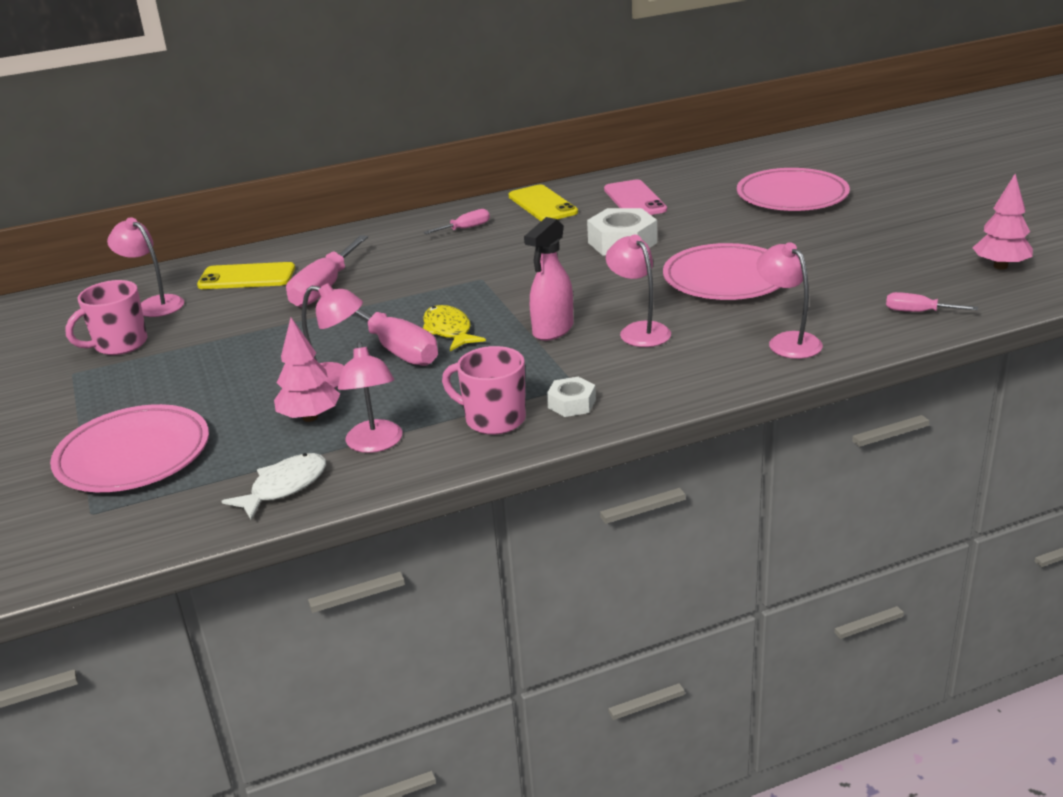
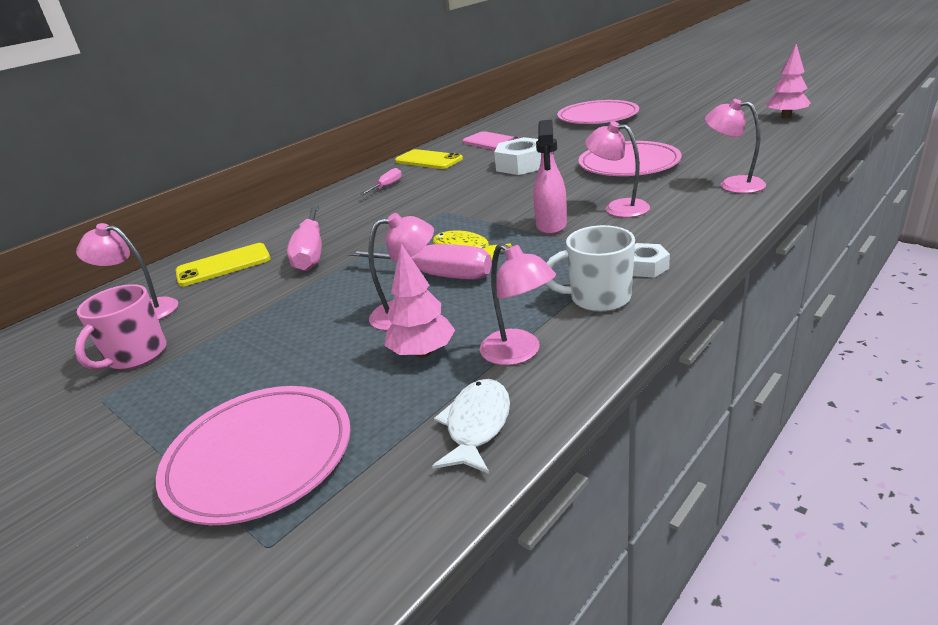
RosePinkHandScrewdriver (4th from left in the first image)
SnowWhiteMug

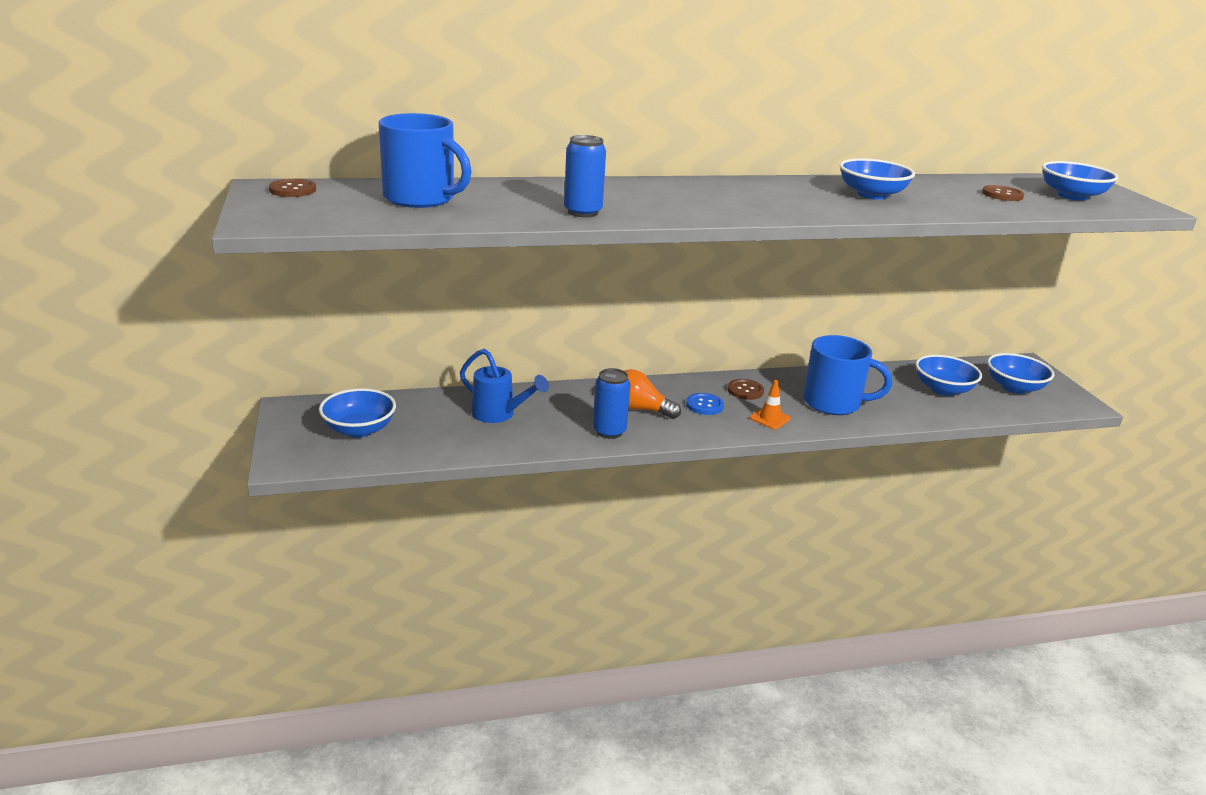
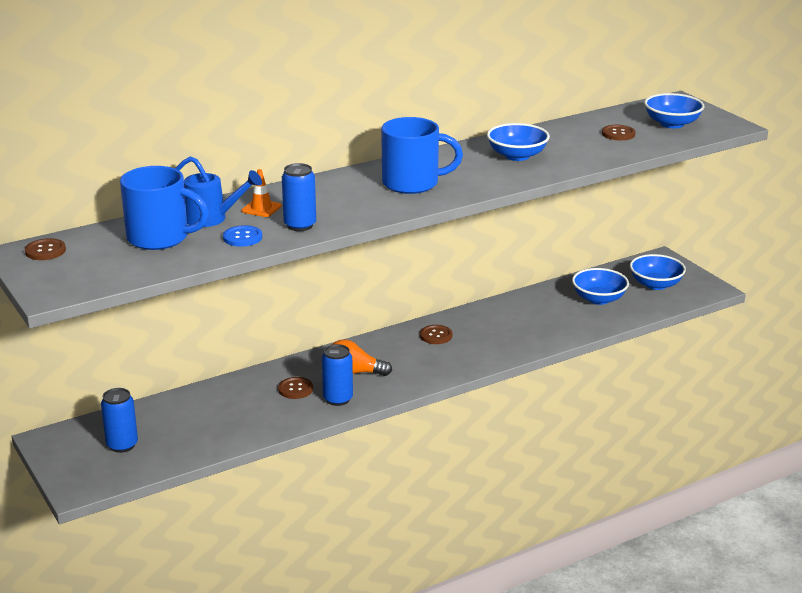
DarkBrownShirtButton (2nd from left)
RoyalBlueWateringCan
RoyalBlueShirtButton
OrangeSafetyCone
RoyalBlueMug (2nd from left)
RoyalBlueTin (1st from left)

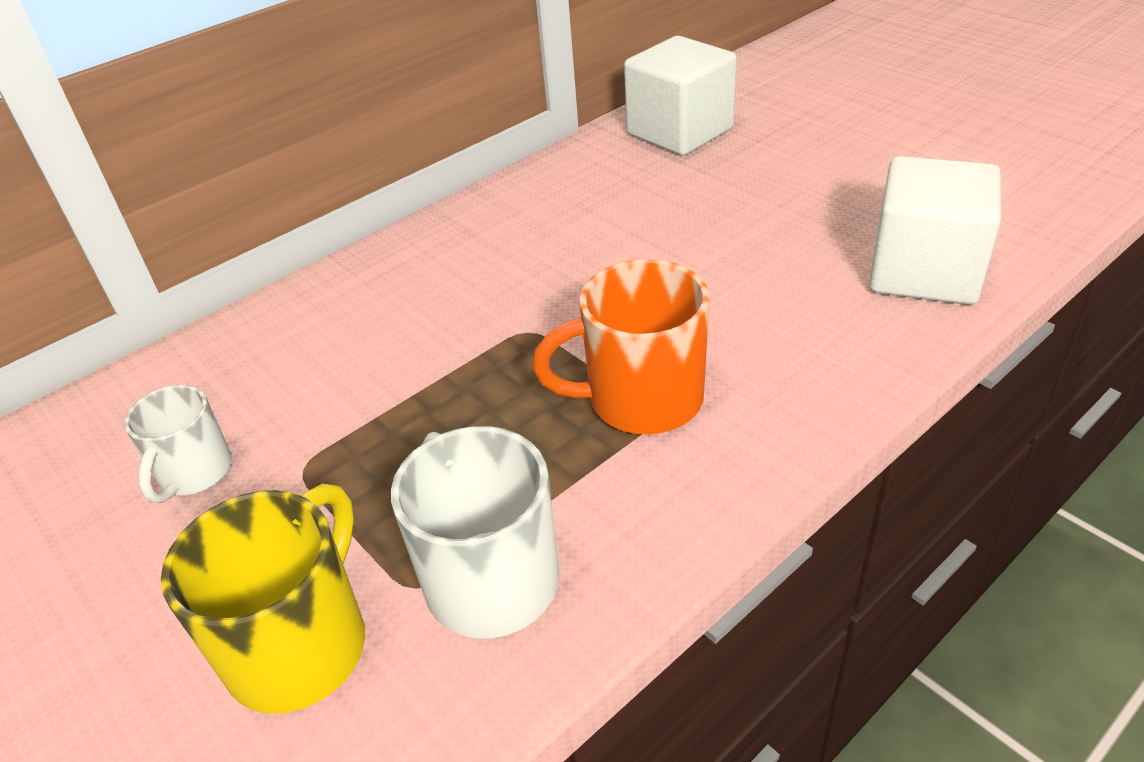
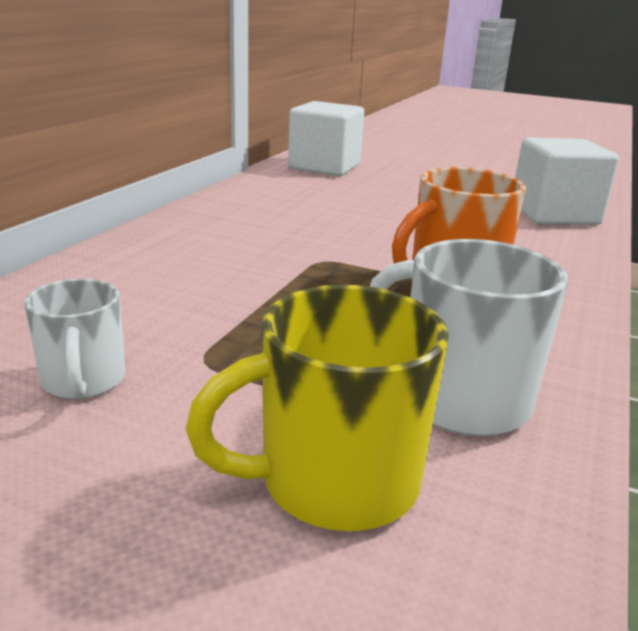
BrightYellowMug

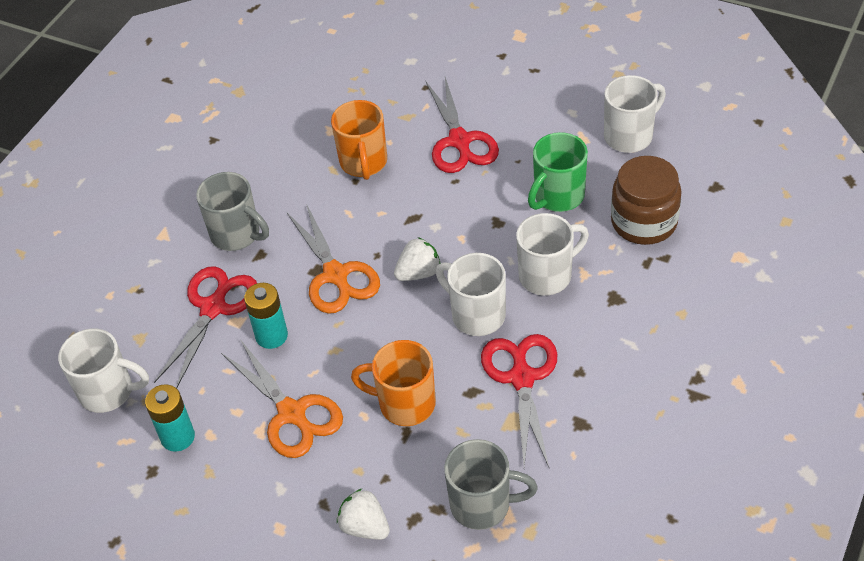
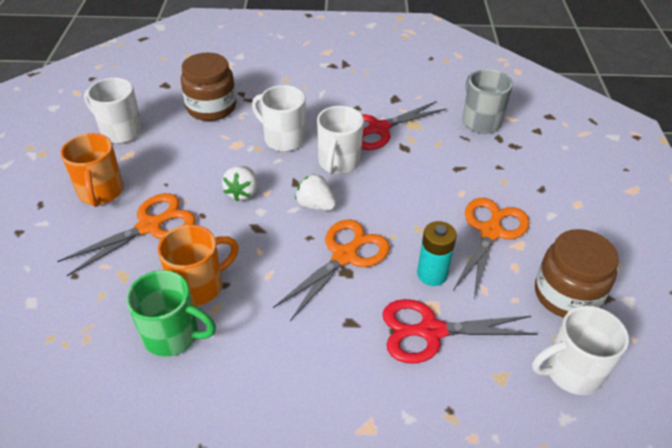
GreyMug (1st from left in the first image)
SnowWhiteToyStrawberry (1st from left)
OrangeMug (1st from left)
EmeraldMug
DarkBrownJamJar (2nd from left)
OrangeScissors (1st from left)
SnowWhiteMug (4th from left)

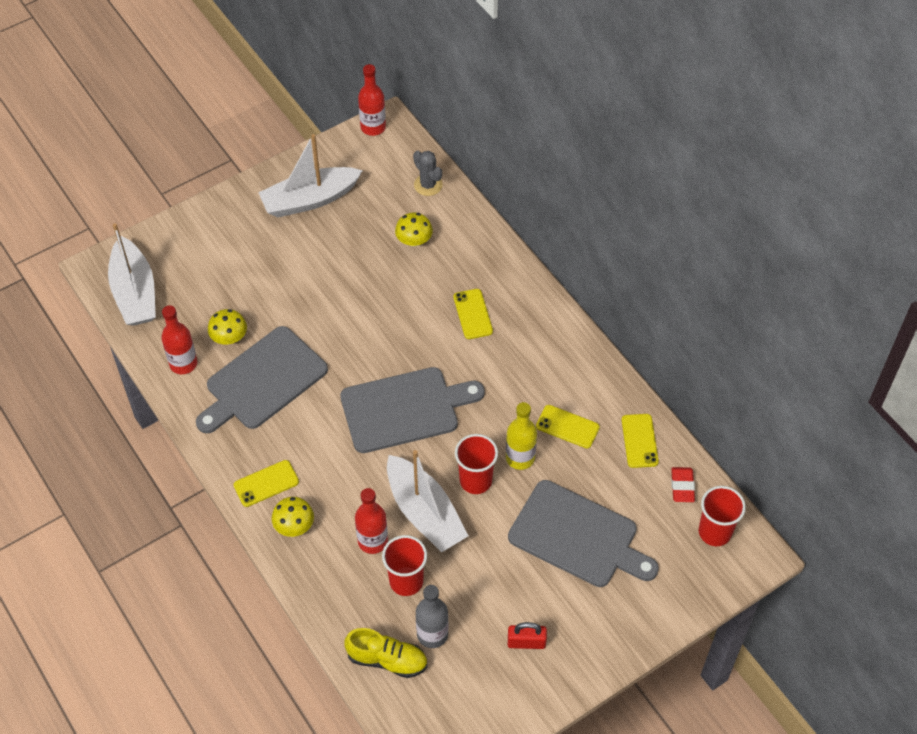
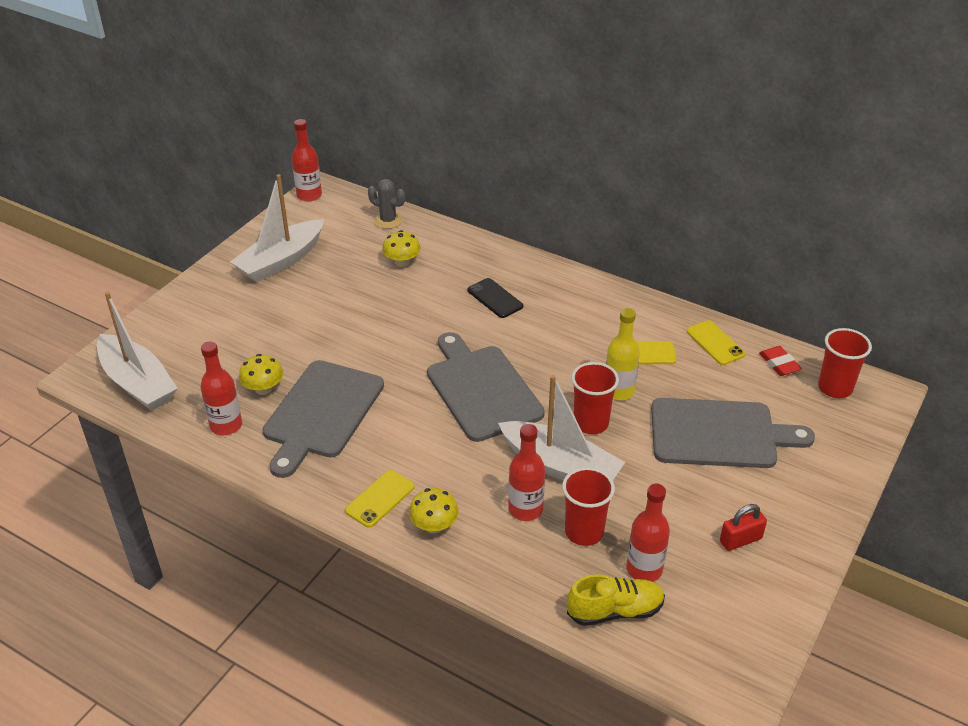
RedBottle (4th from left)
BlackMobilePhone
GreyChoppingBoard (2nd from left)

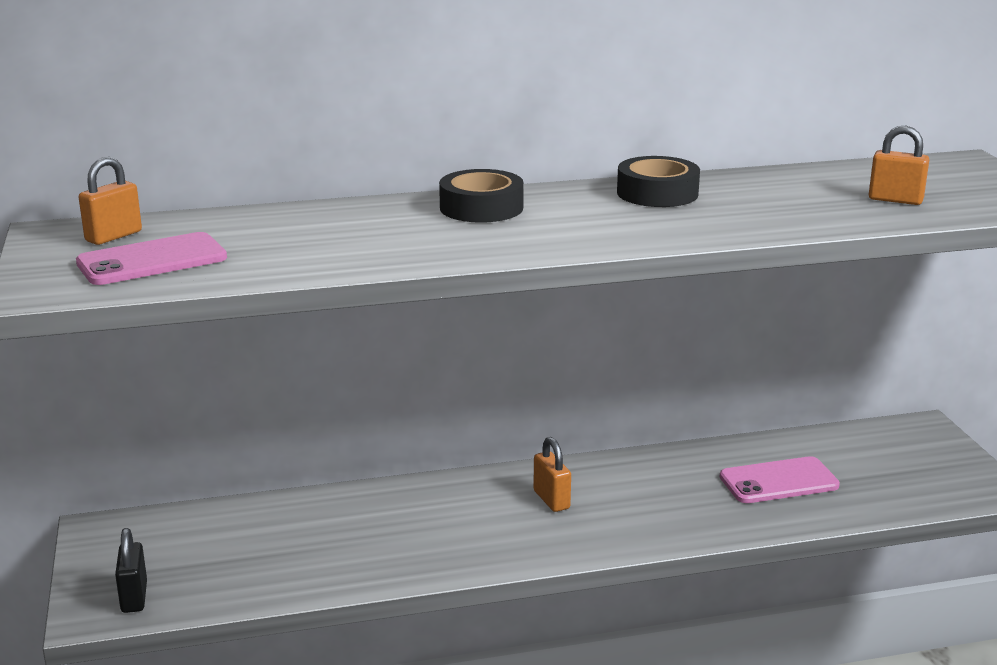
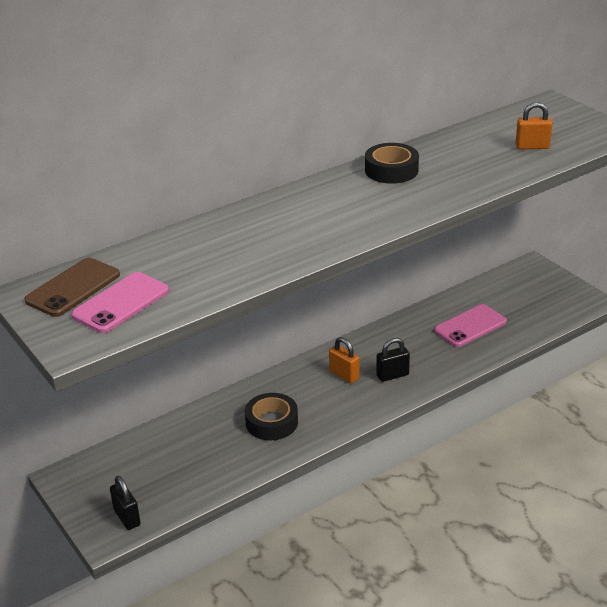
BlackLock (2nd from left)
BlackTape (1st from left)
DarkBrownMobilePhone

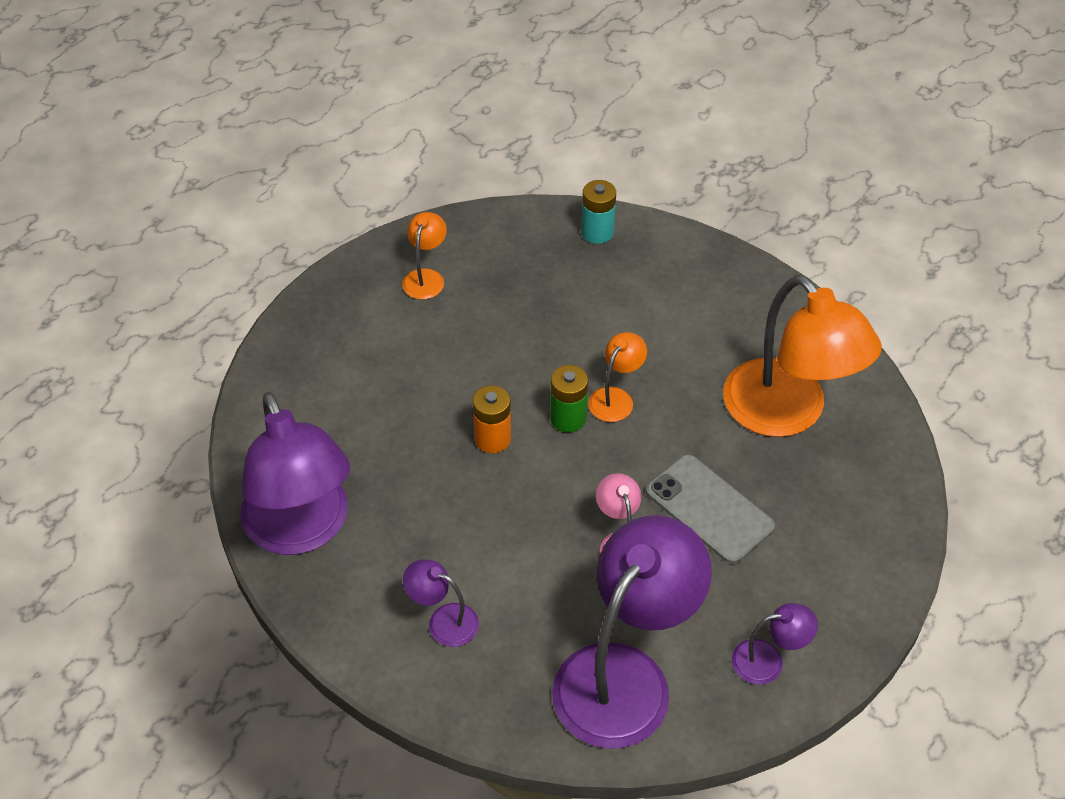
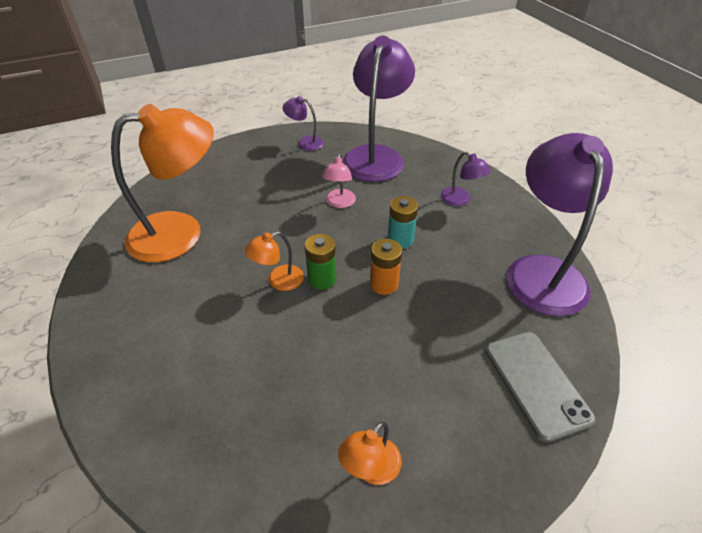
TurquoisePowerCell
GreyMobilePhone
RoyalPurpleDeskLamp (2nd from left)
OrangeDeskLamp (1st from left)

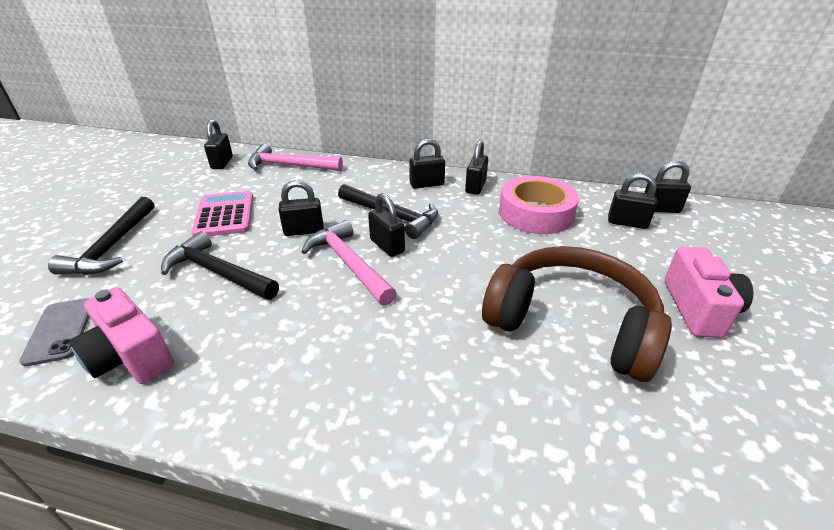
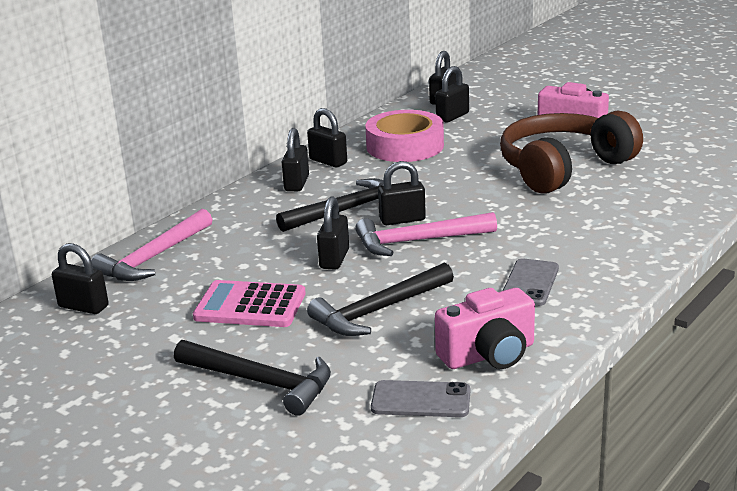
GreyMobilePhone (2nd from left)

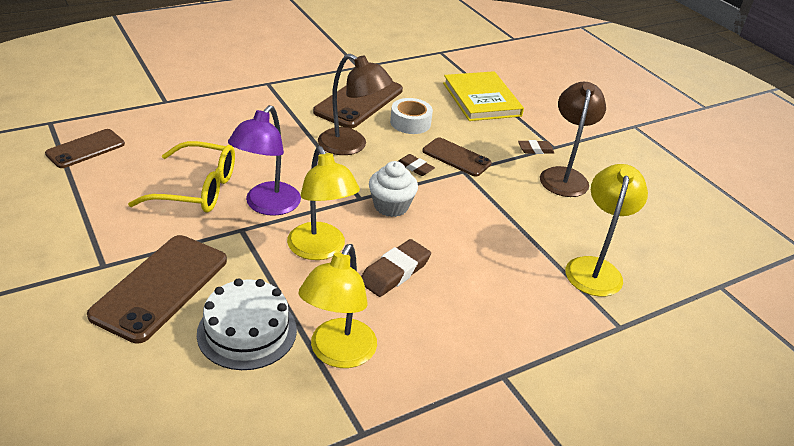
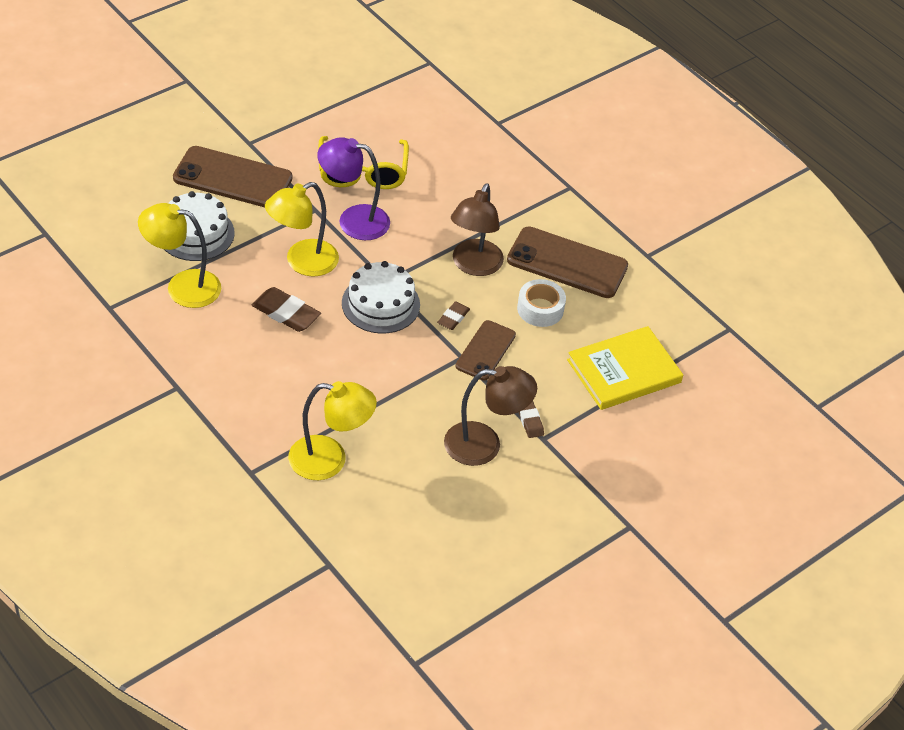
DarkBrownMobilePhone (1st from left in the first image)
SnowWhiteLayerCake (2nd from left)

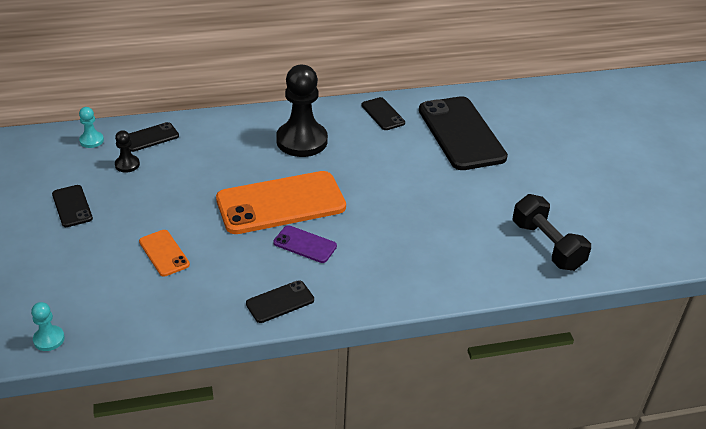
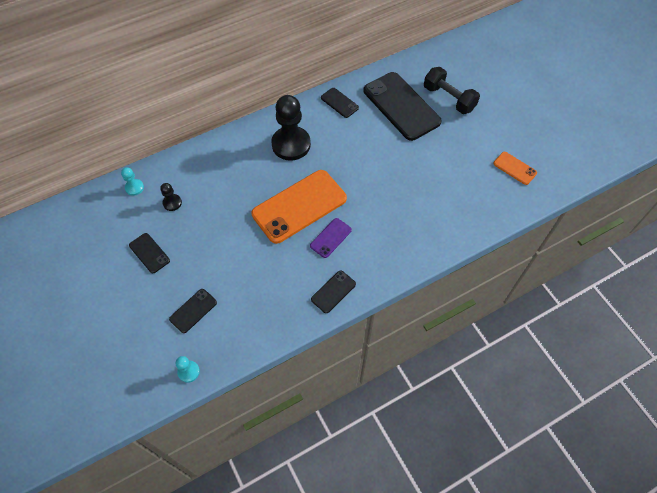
BlackMobilePhone (2nd from left)
OrangeMobilePhone (2nd from left)
BlackHandWeight
RoyalPurpleMobilePhone

